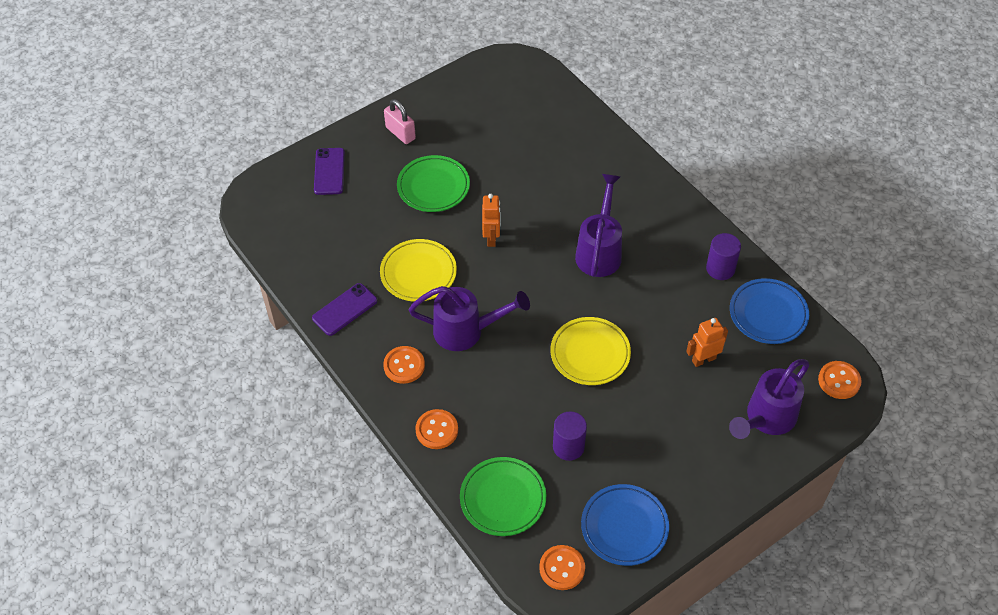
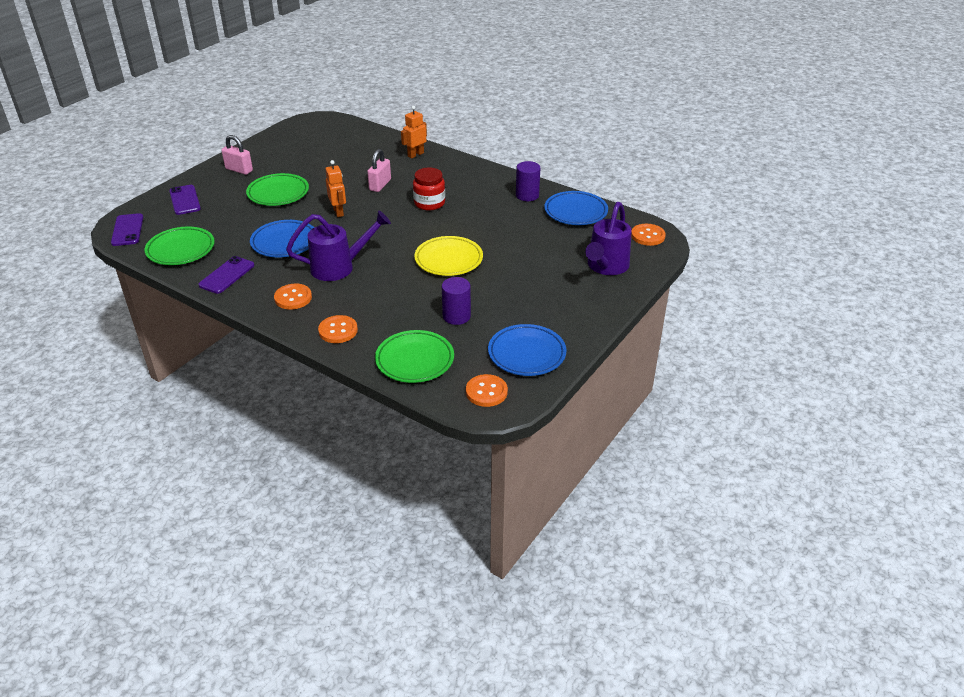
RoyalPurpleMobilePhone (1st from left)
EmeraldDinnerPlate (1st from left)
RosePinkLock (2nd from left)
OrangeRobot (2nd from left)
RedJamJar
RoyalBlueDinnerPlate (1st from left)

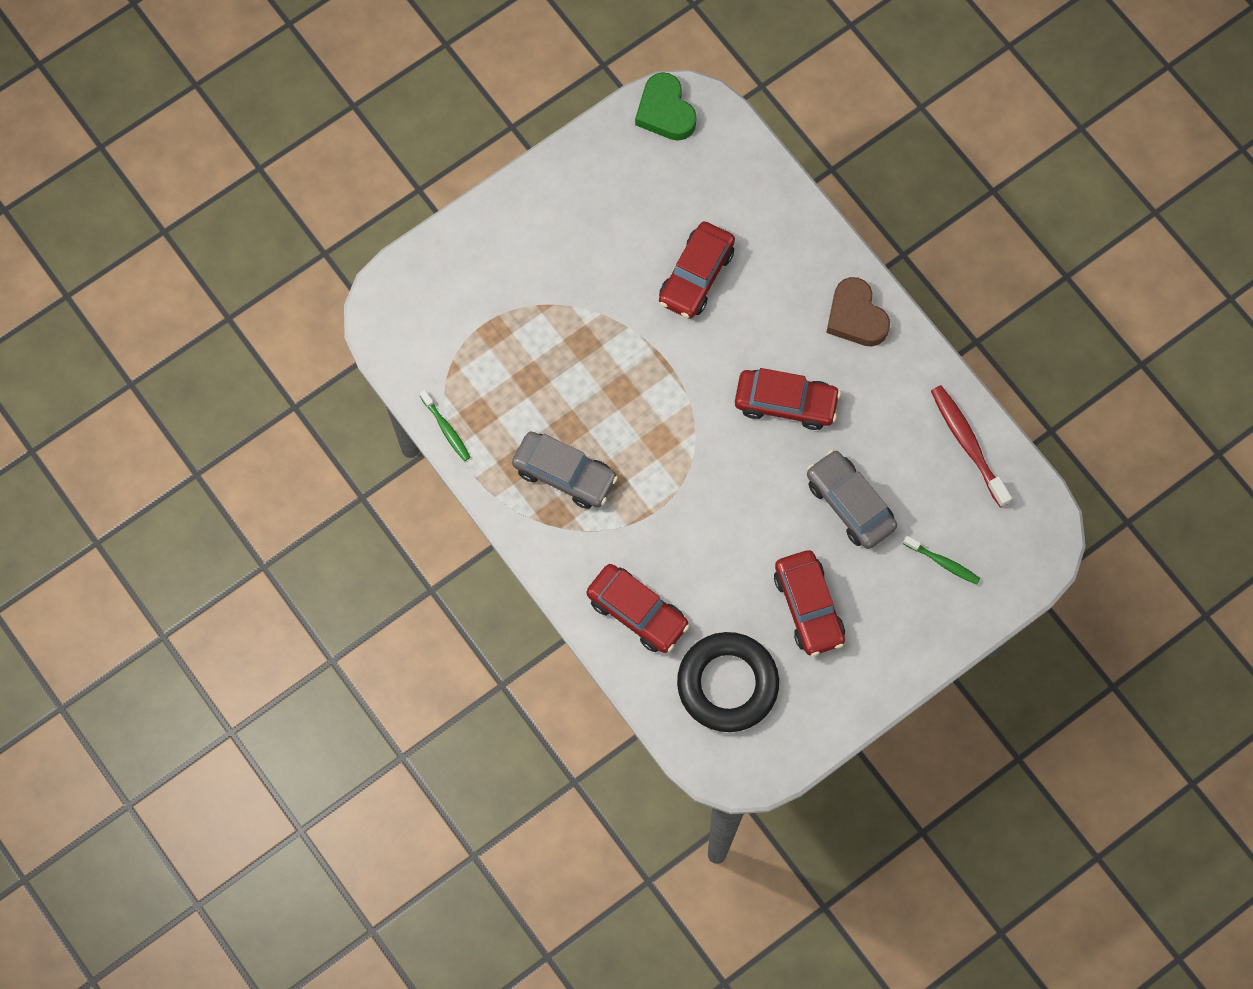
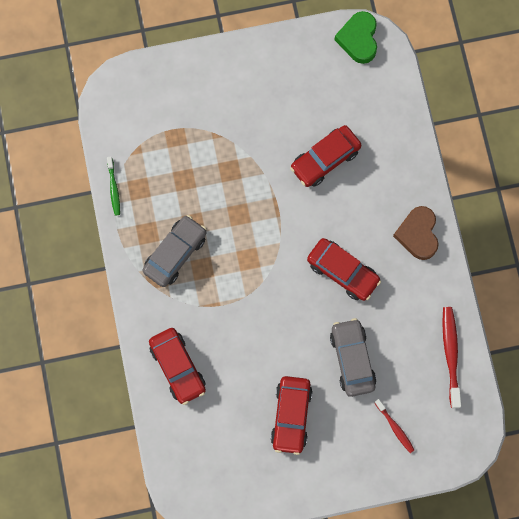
BlackTorus
RedToothBrush (1st from left)
GreyToyCar (1st from left)

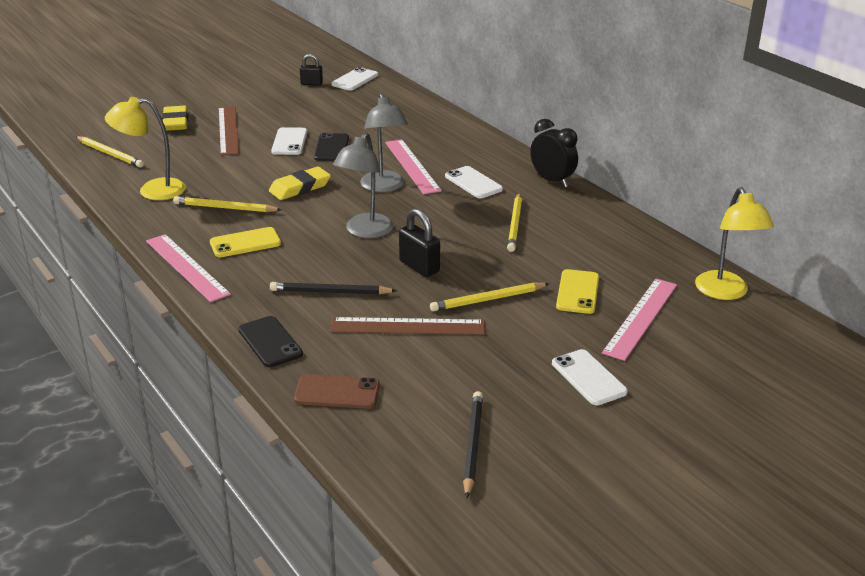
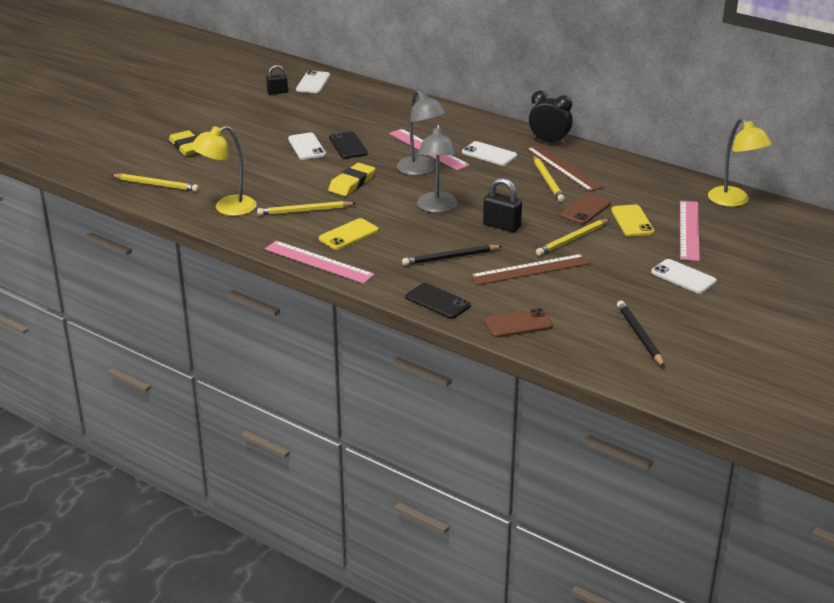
DarkBrownMobilePhone (2nd from left)
DarkBrownStraightedge (2nd from left)

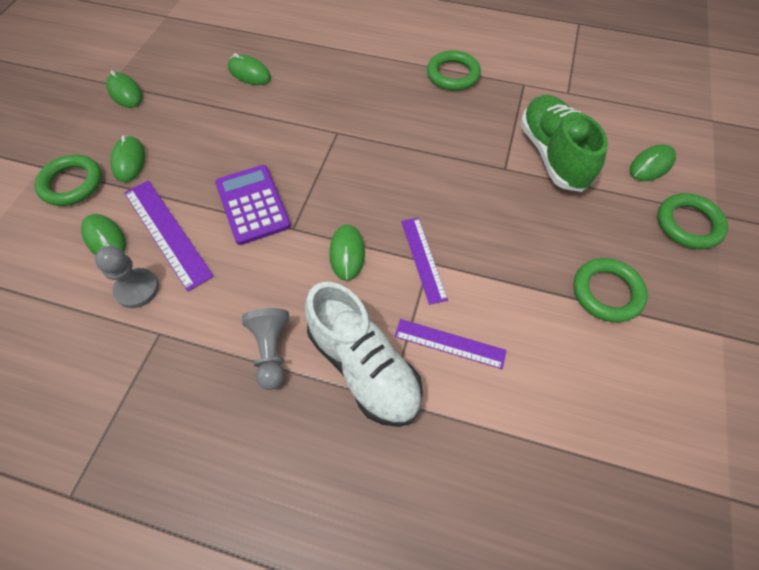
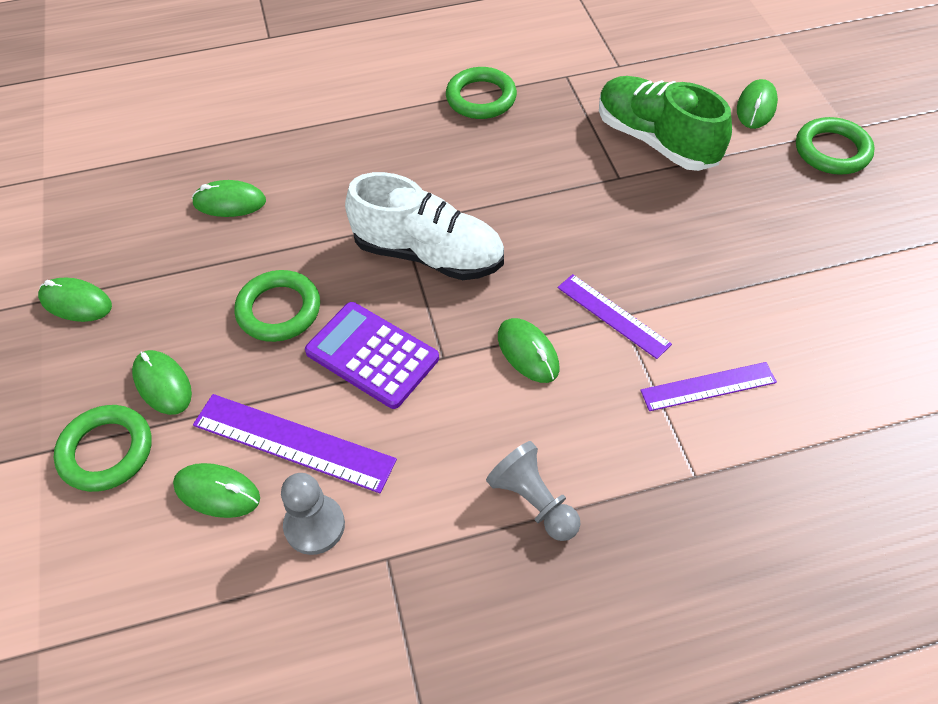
SnowWhiteShoe
EmeraldTorus (2nd from left)

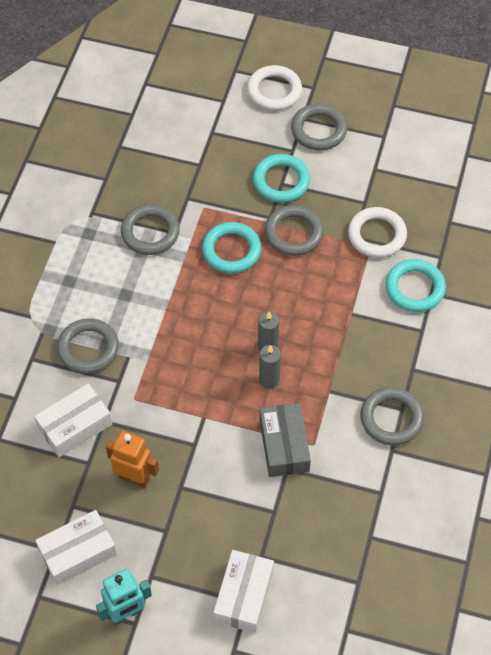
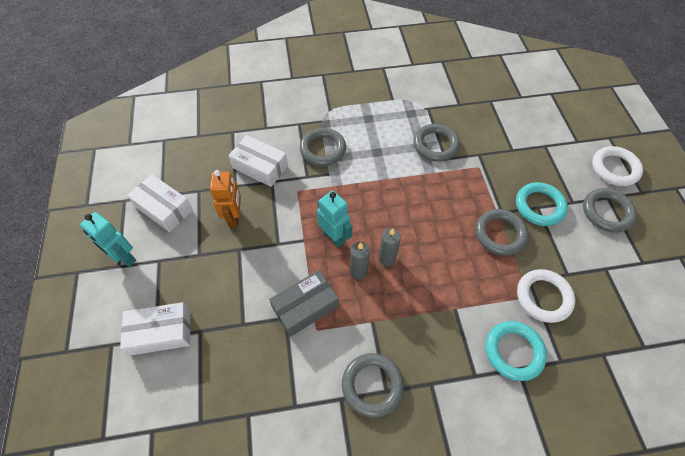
TurquoiseTorus (1st from left in the first image)
TurquoiseRobot (2nd from left)

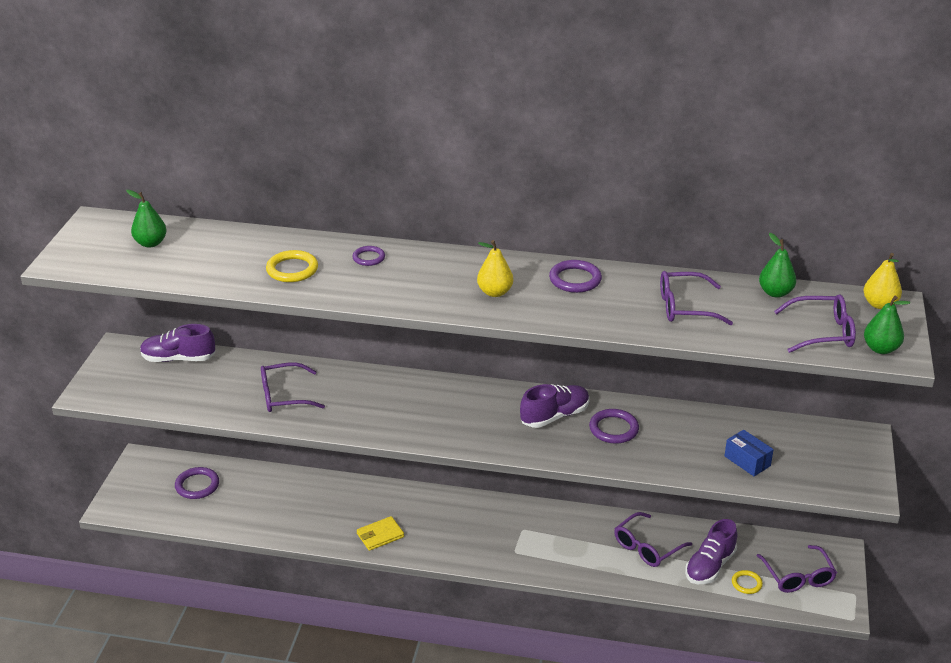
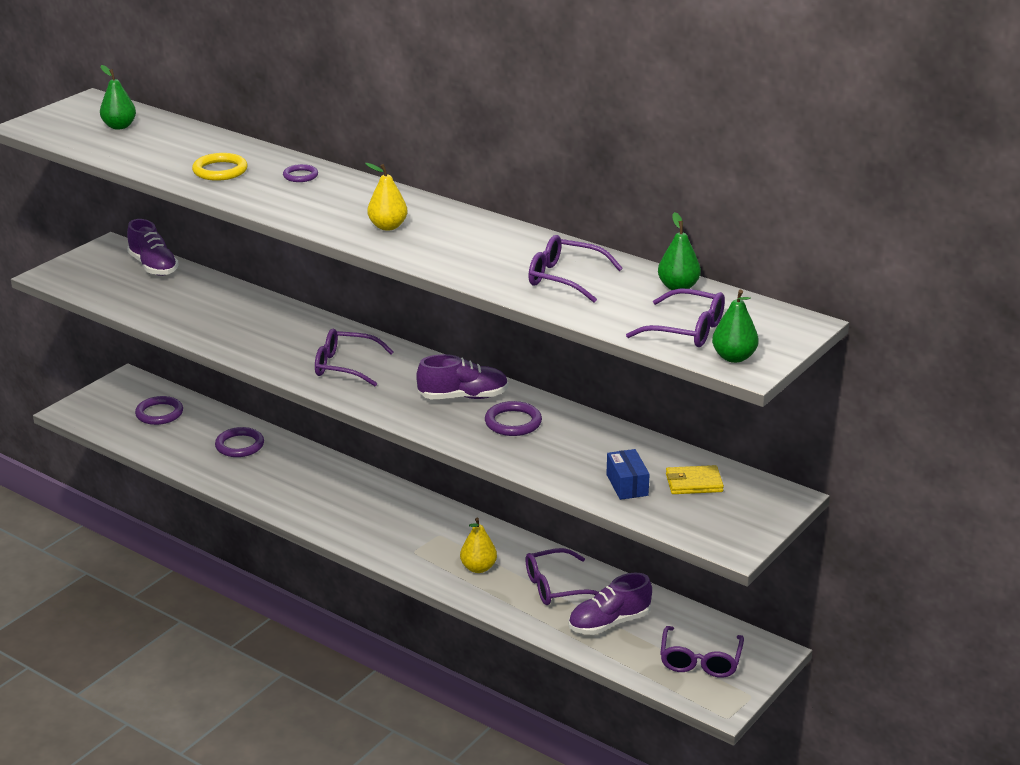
BrightYellowTorus (2nd from left in the first image)
RoyalPurpleEyeglasses (1st from left)
BrightYellowBillfold
RoyalPurpleTorus (2nd from left)
BrightYellowPear (2nd from left)
RoyalPurpleShoe (1st from left)

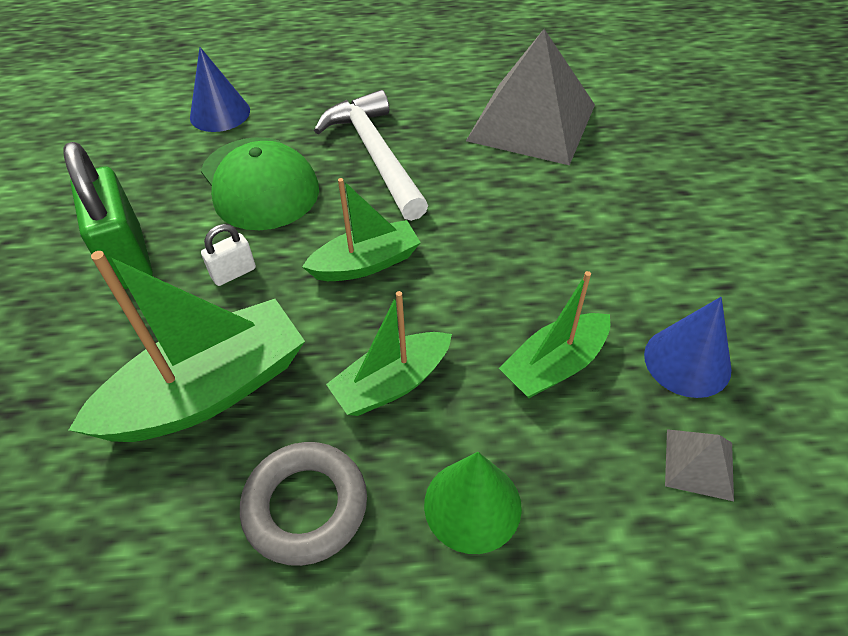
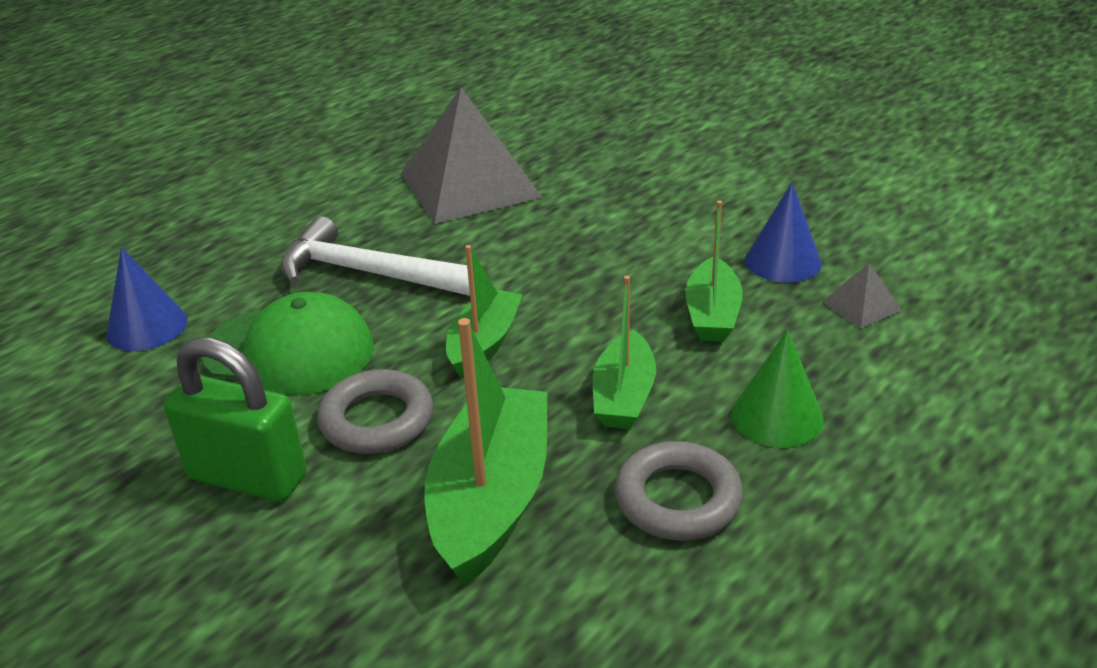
GreyTorus (1st from left)

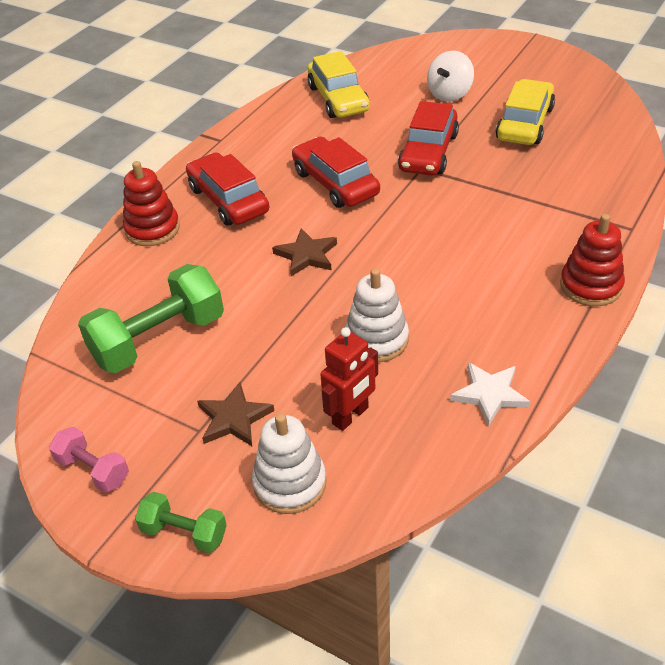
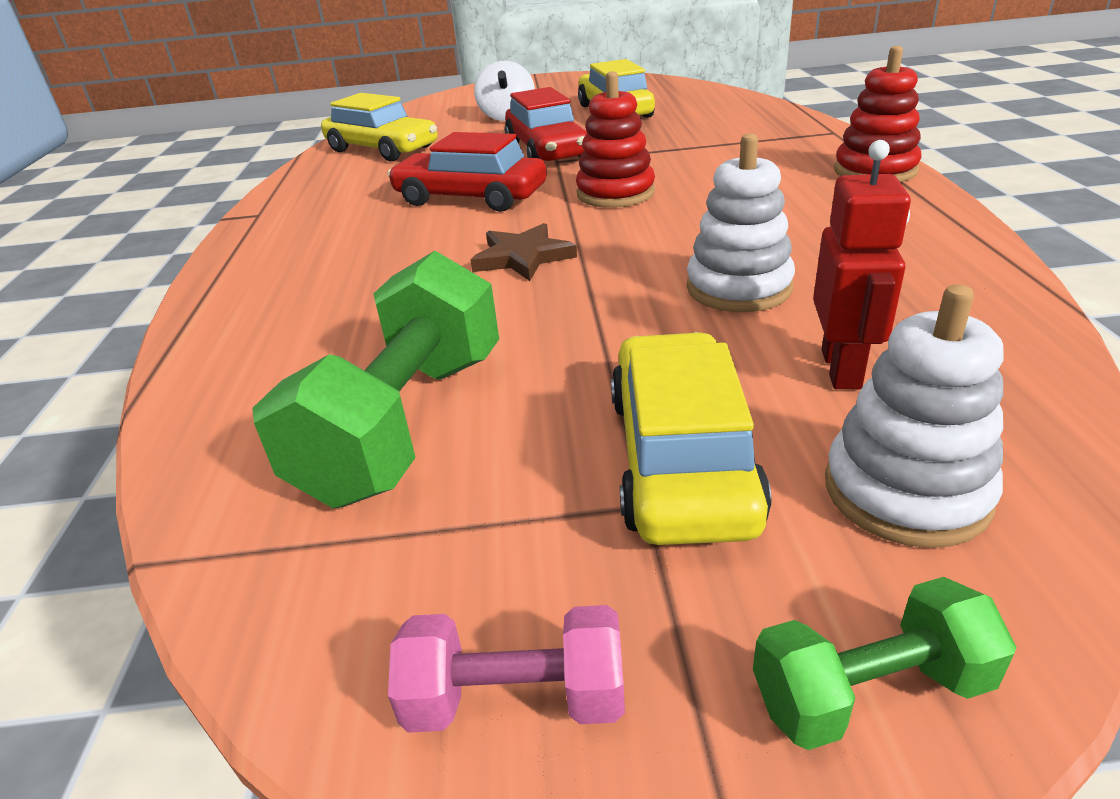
RedToyCar (1st from left in the first image)
SnowWhiteStarShape
RedStackingToy (1st from left)
BrightYellowToyCar (3rd from left)

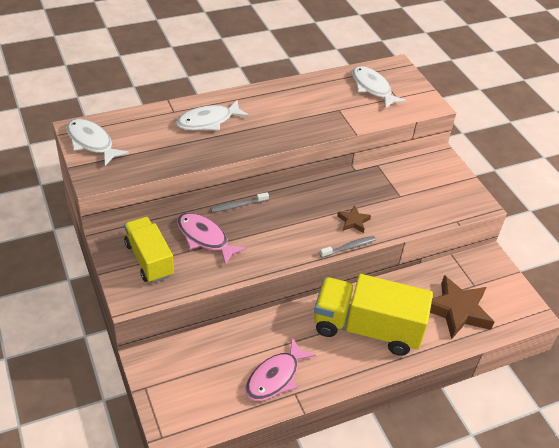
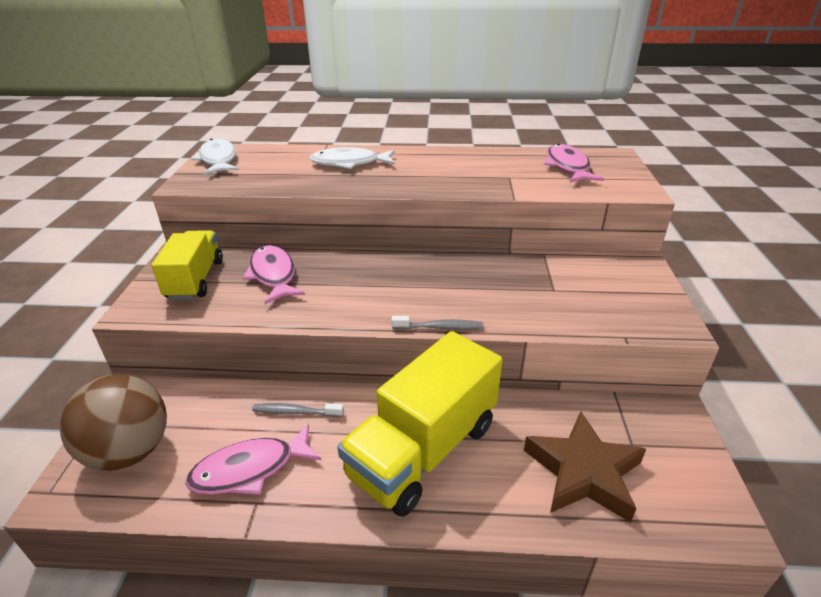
DarkBrownStarShape (1st from left in the first image)
DarkBrownSphere
GreyToothBrush (1st from left)
RosePinkFishFigure (3rd from left)
BrightYellowLorry (2nd from left)

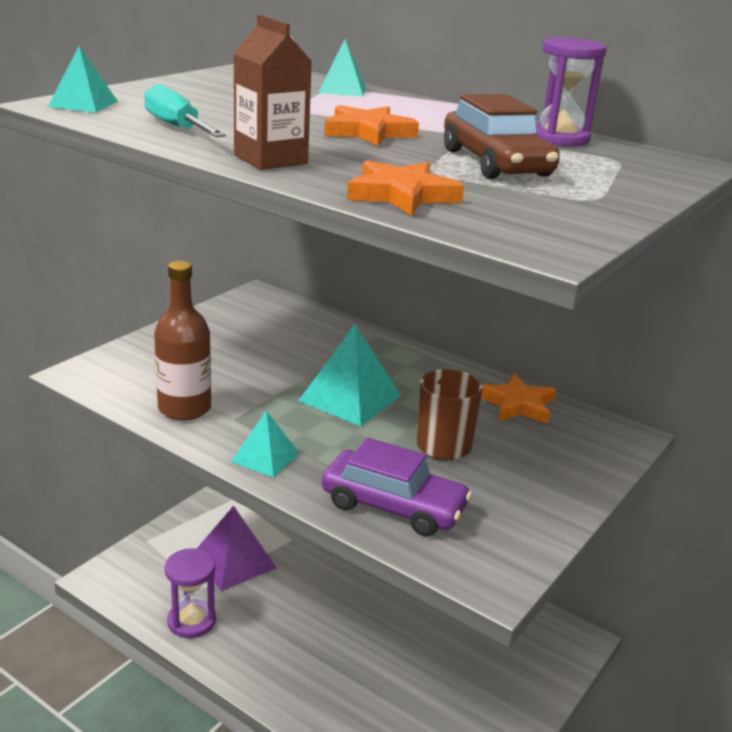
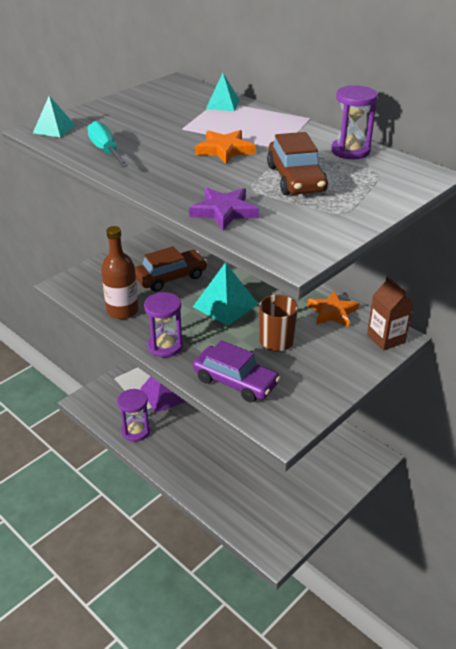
DarkBrownToyCar (1st from left)
DarkBrownCarton
RoyalPurpleSandglass (2nd from left)
RoyalPurpleStarShape

